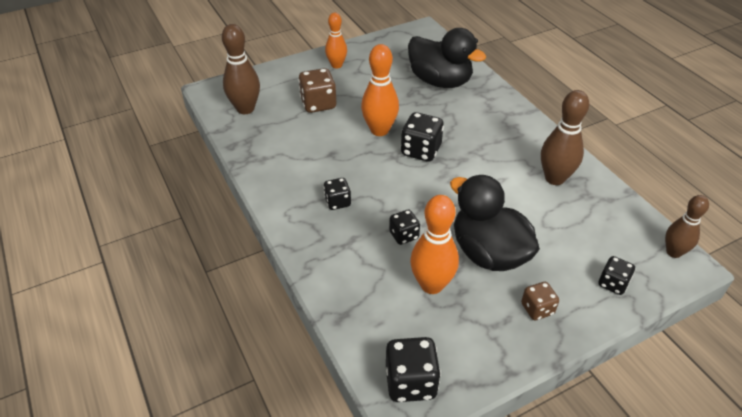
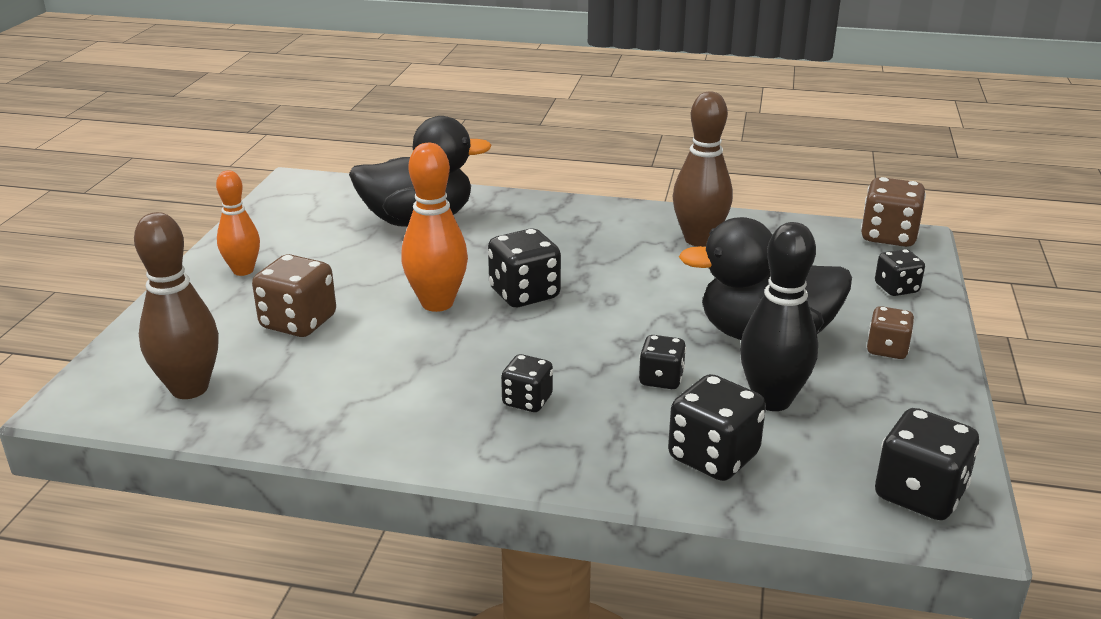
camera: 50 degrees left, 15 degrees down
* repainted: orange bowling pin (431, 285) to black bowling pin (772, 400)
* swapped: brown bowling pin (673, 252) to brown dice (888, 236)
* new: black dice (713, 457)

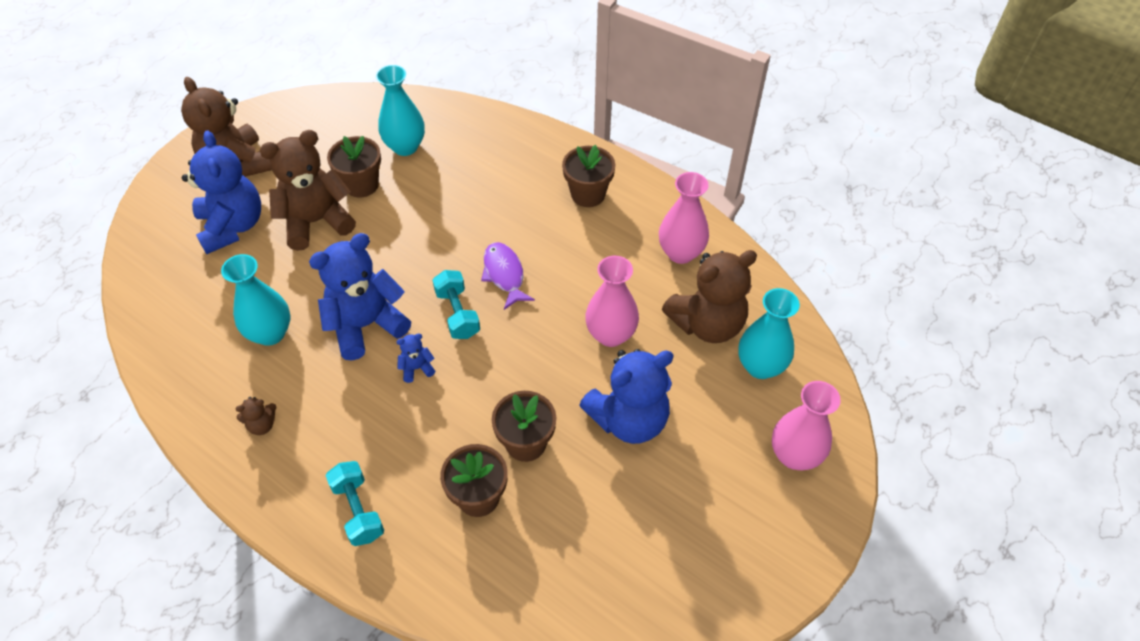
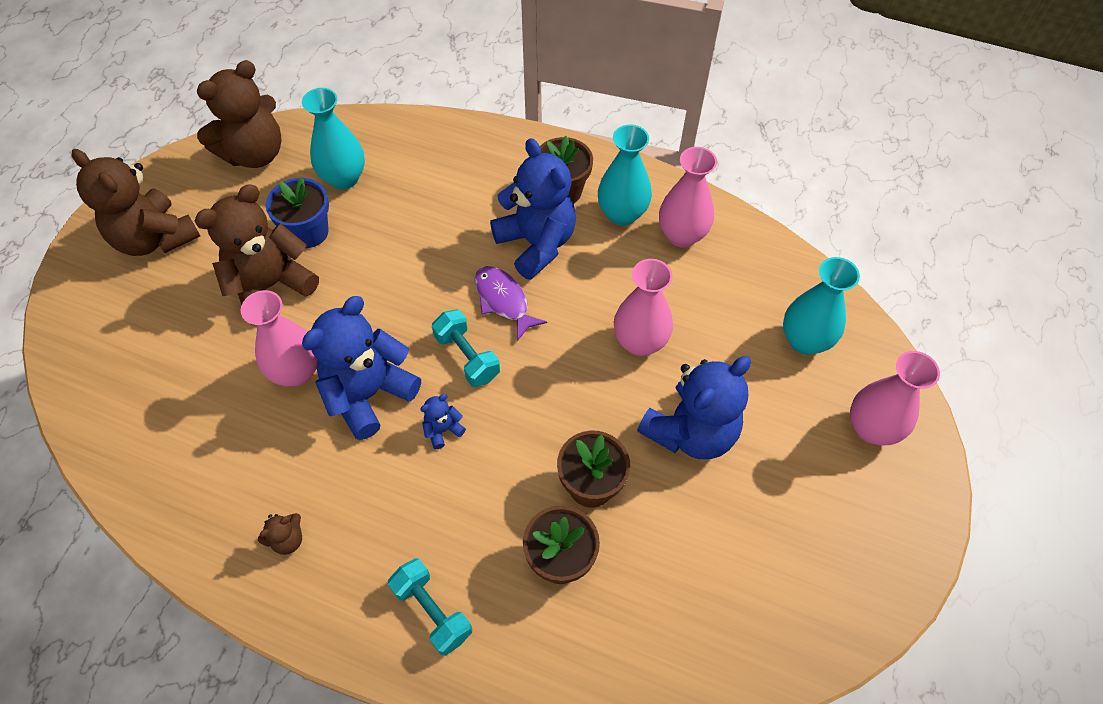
camera: 15 degrees left, 5 degrees up
* shifted: blue teddy bear (232, 226) to (536, 243)
* repainted: brown flower pot (361, 185) to blue flower pot (309, 232)
* shifted: brown teddy bear (707, 324) to (255, 153)
* shifted: turquoise vase (270, 333) to (622, 214)
* new: pink vase (297, 372)

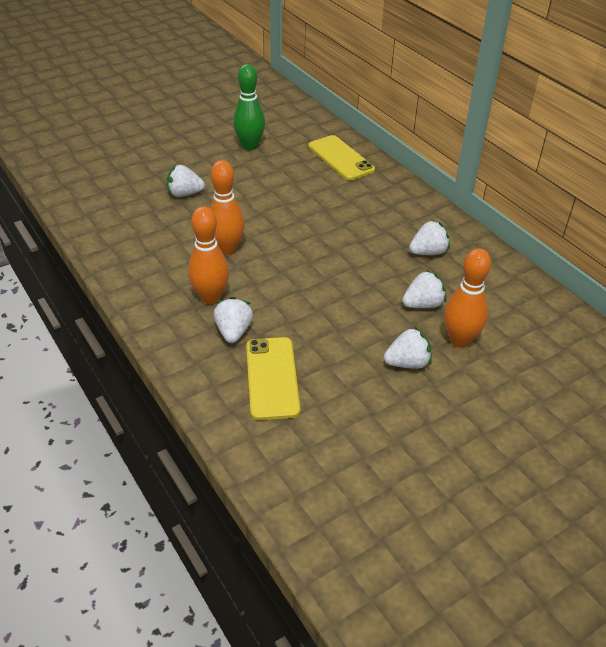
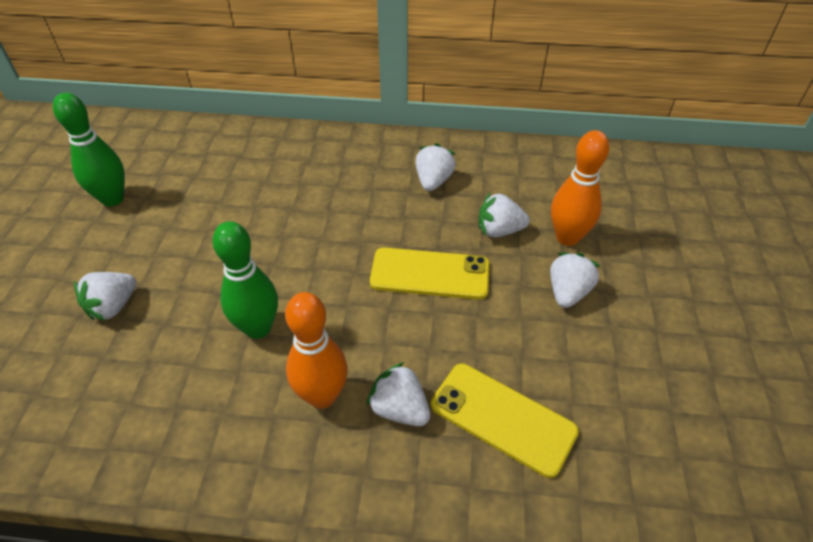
camera: 50 degrees left, 5 degrees up
* shifted: yellow phone (341, 158) to (430, 274)
* repainted: orange bowling pin (227, 249) to green bowling pin (258, 328)
* rotated: white strawberry (423, 304) = (499, 230) 105 degrees counterclockwise

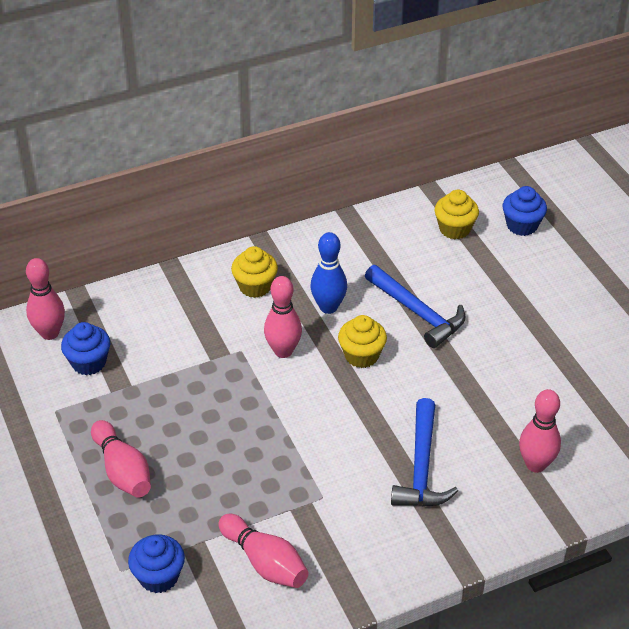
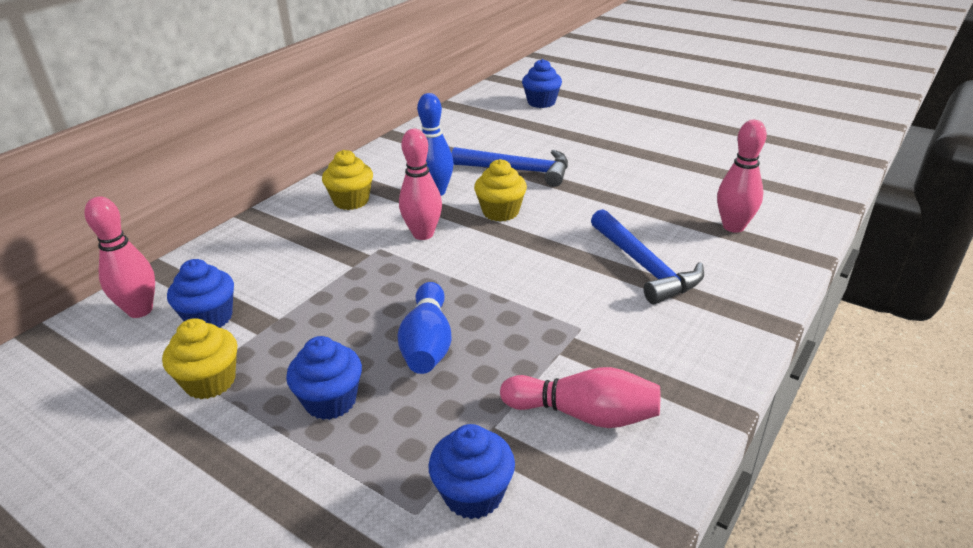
camera: 30 degrees left, 10 degrees down
* shifted: yellow cupcake (454, 229) to (210, 382)
* swapped: pink bowling pin (122, 470) to blue cupcake (330, 401)
* new: blue bowling pin (427, 343)

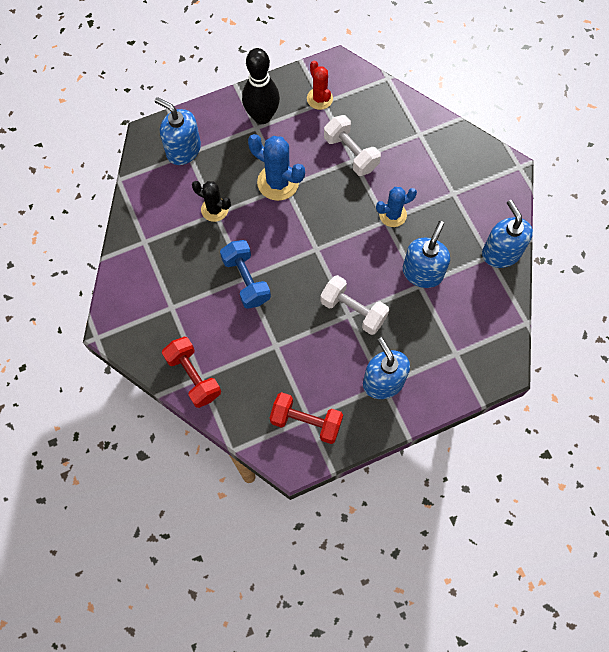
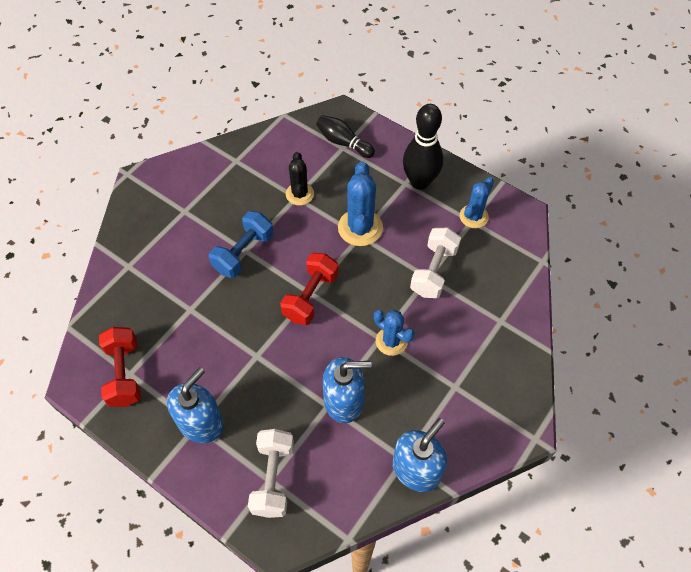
camera: 60 degrees right, 10 degrees down
* repainted: red cactus (319, 99) to blue cactus (473, 216)
* swapped: blue soap dispenser (183, 150) to black bowling pin (343, 142)
* shifted: white dumbbell (353, 311) to (273, 478)
* shifted: red dumbbell (193, 376) to (311, 297)

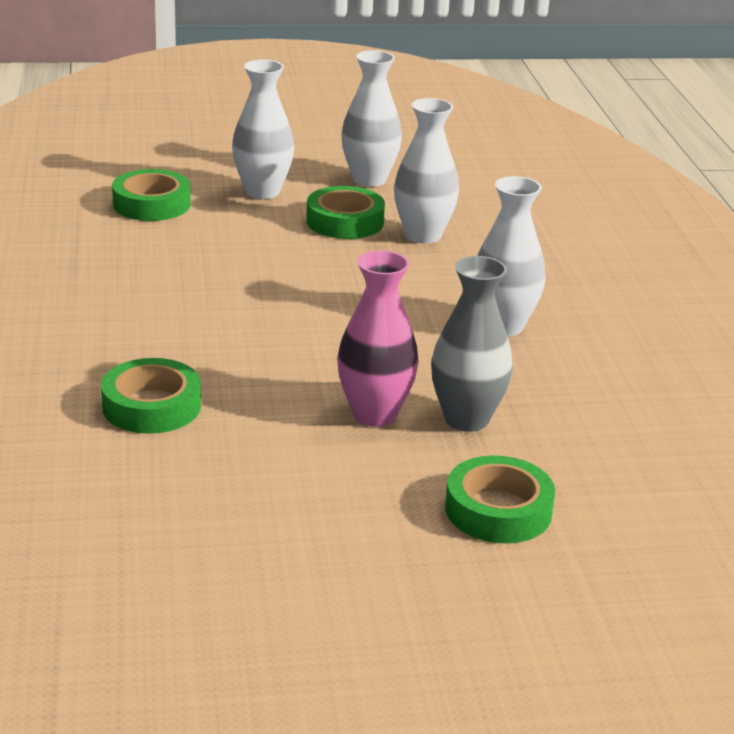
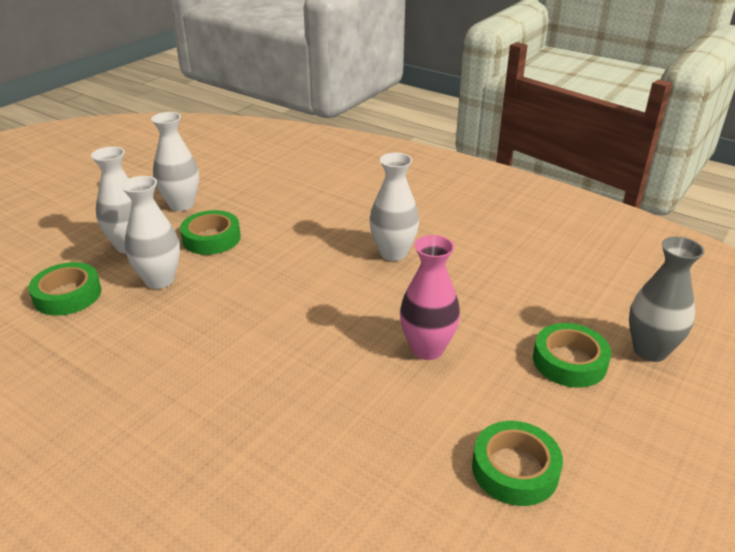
camera: 45 degrees left, 5 degrees up
* shifted: white vase (423, 235) to (159, 280)
* shifted: grey vase (466, 419) to (650, 350)
* shifted: green tape (151, 406) to (515, 469)

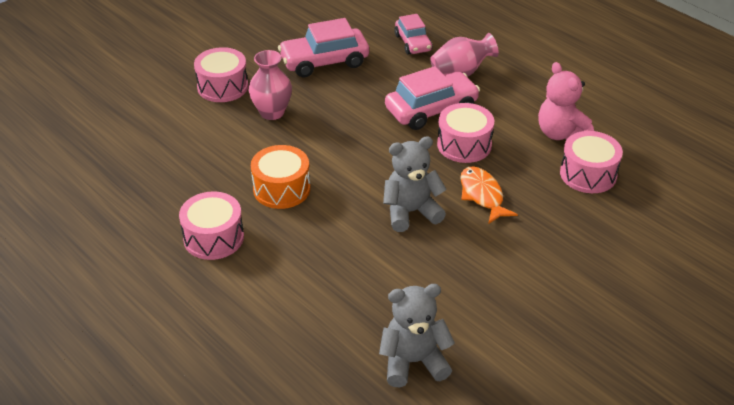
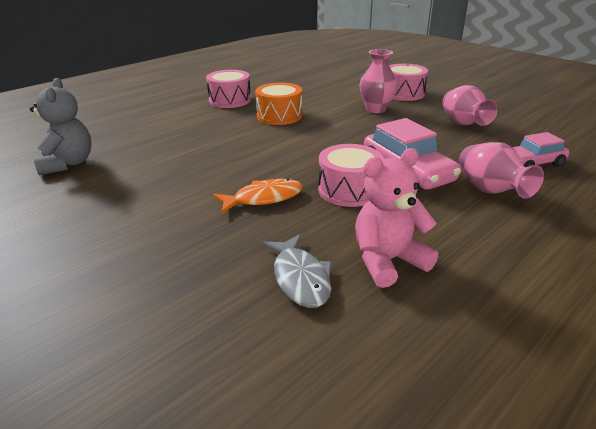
camera: 90 degrees right, 10 degrees down
* swapped: pink car (324, 61) to pink vase (463, 124)
* swapped: pink drum (588, 174) to grey fish (300, 278)
* gone: grey teddy bear (411, 212)

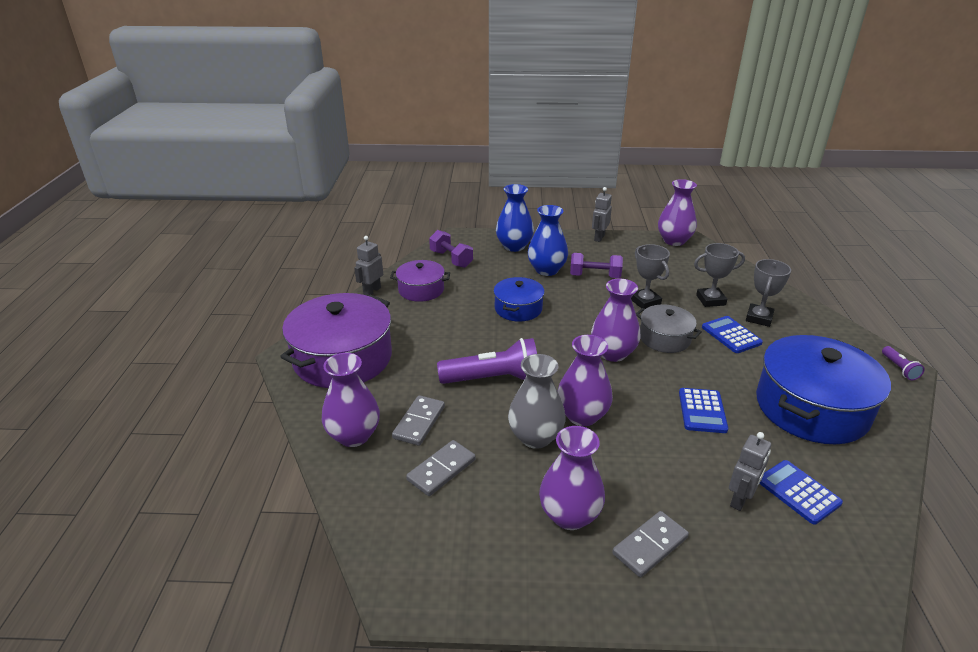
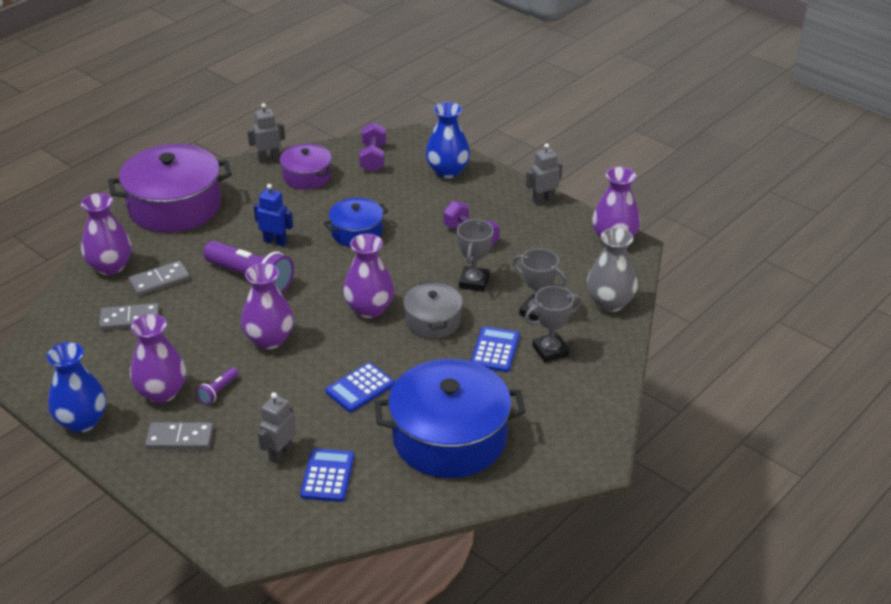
camera: 40 degrees right, 5 degrees up
* shifted: blue vase (546, 270) to (82, 421)
* shifted: purple flashlight (899, 368) to (218, 391)
* shifted: grey vase (535, 437) to (610, 303)
* rotated: grey robot (740, 499) = (280, 454) 135 degrees clockwise
* new: blue robot (275, 241)

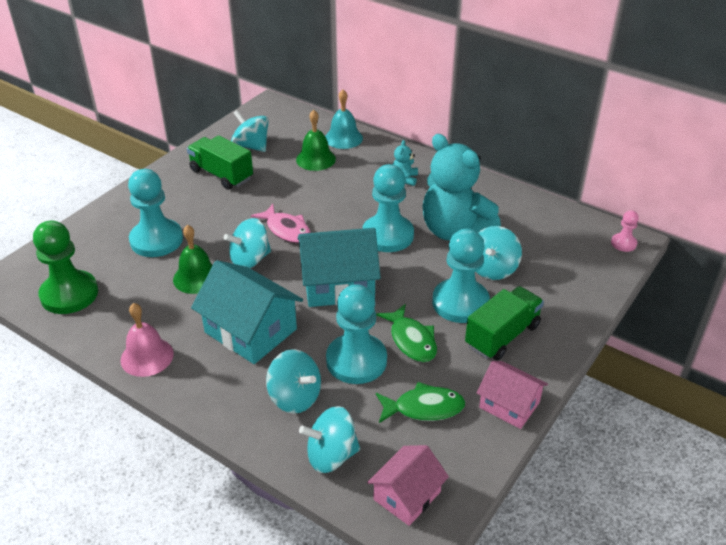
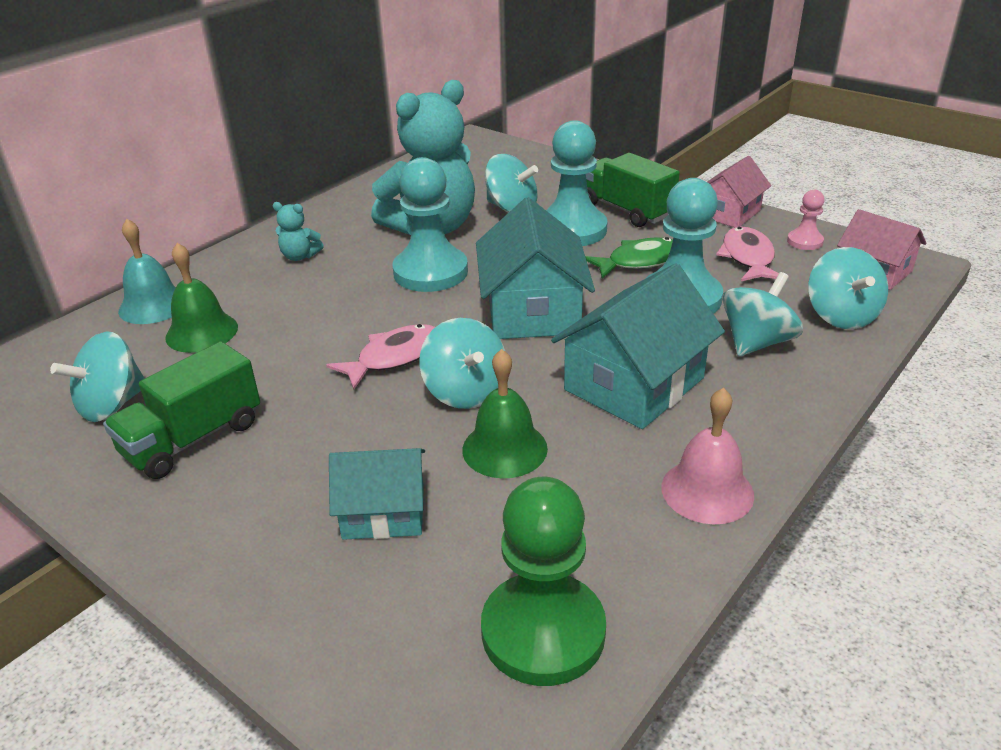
camera: 85 degrees left, 5 degrees down
* swapped: turquoise pawn (156, 240) to turquoise house (383, 512)
* shifted: pink pawn (623, 243) to (805, 241)
* repainted: green fish (424, 408) to pink fish (748, 258)

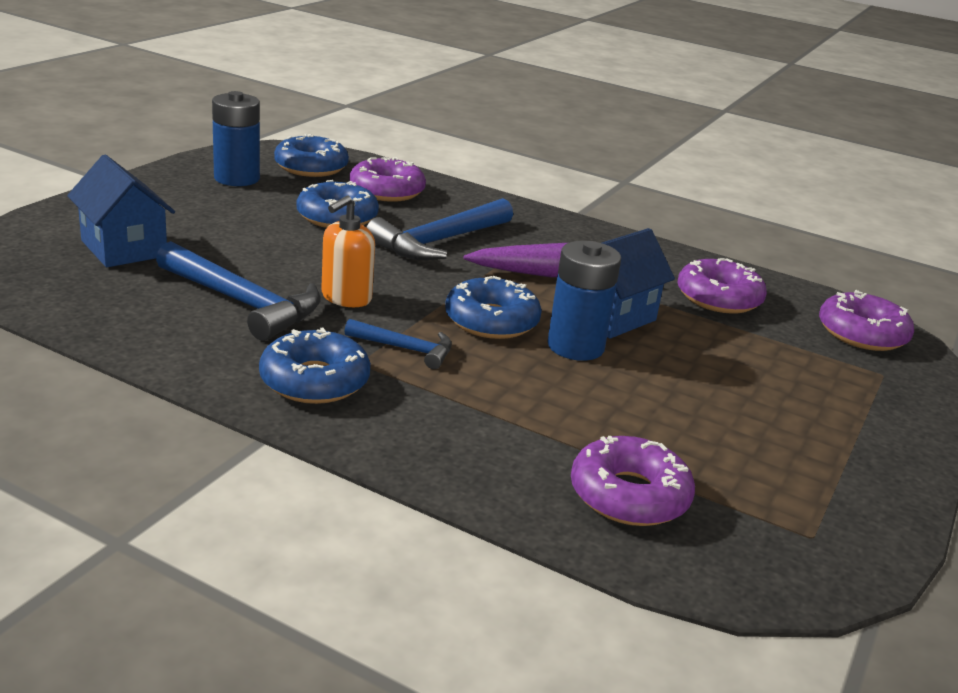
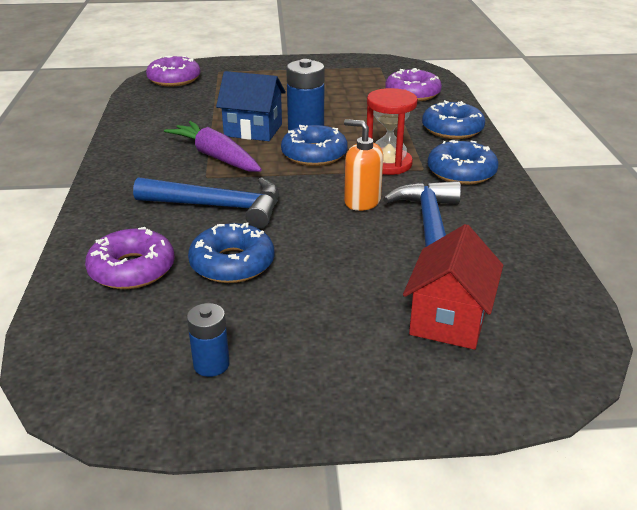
camera: 120 degrees left, 5 degrees up
* scaled: blue battery (237, 178) = (211, 364) x0.60
* shifted: blue donut (311, 167) to (452, 129)
* repainted: blue house (124, 248) to red house (449, 320)
* rotated: orange soap dispenser (346, 298) = (362, 201) 150 degrees counterclockwise
* gone: purple donut (718, 298)
* swapped: blue hammer (405, 349) to red hourglass (388, 164)

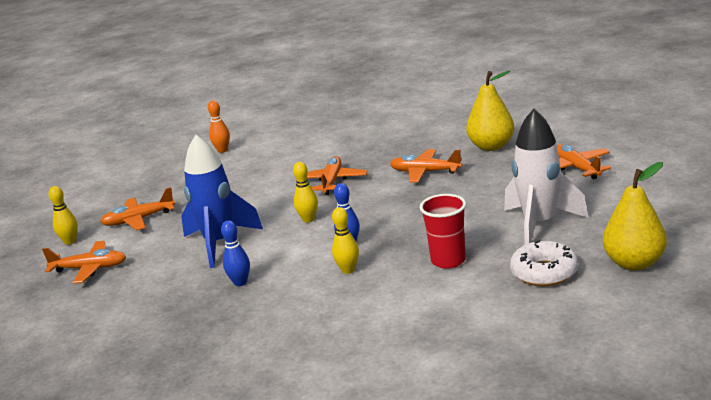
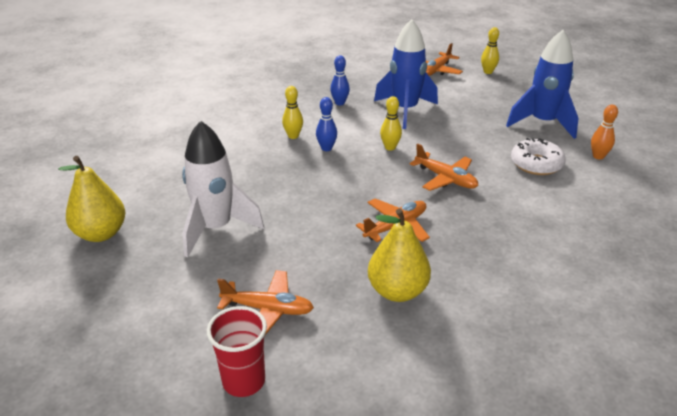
camera: 120 degrees right, 10 degrees up
* gone: orange plane (138, 220)
* shifted: red cup (448, 260) to (244, 381)
* shifted: white donut (544, 272) to (536, 164)
* new: blue rocket (542, 123)

